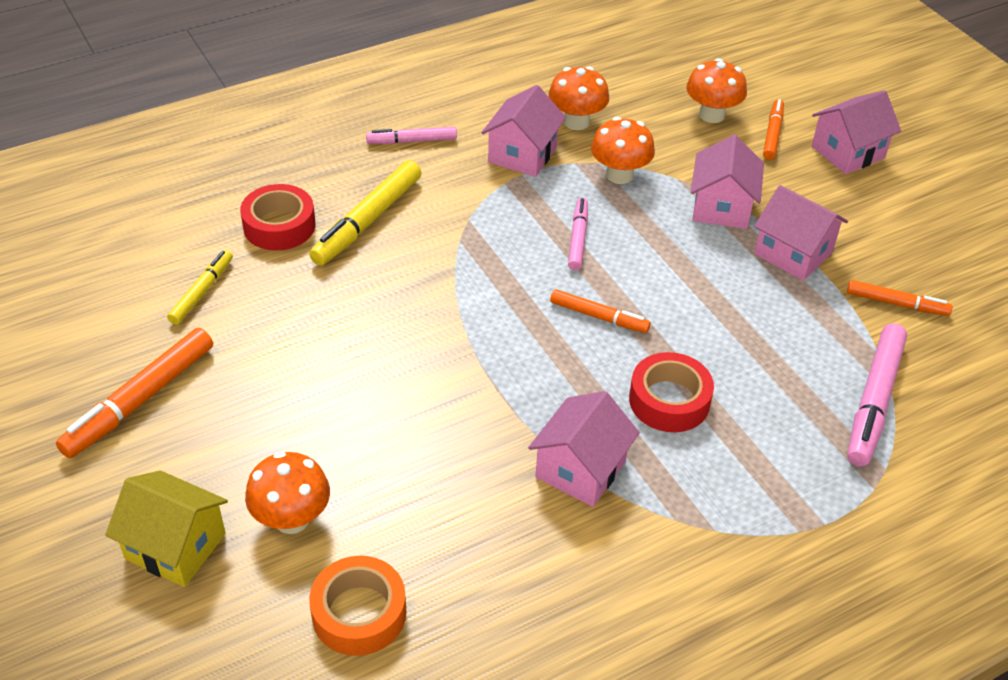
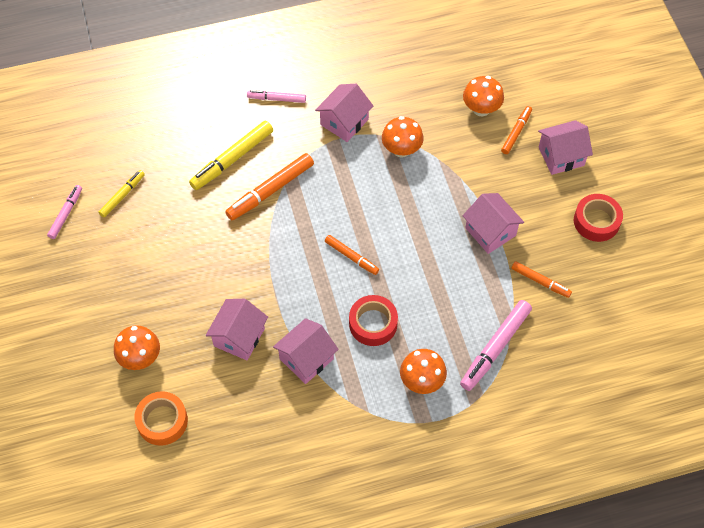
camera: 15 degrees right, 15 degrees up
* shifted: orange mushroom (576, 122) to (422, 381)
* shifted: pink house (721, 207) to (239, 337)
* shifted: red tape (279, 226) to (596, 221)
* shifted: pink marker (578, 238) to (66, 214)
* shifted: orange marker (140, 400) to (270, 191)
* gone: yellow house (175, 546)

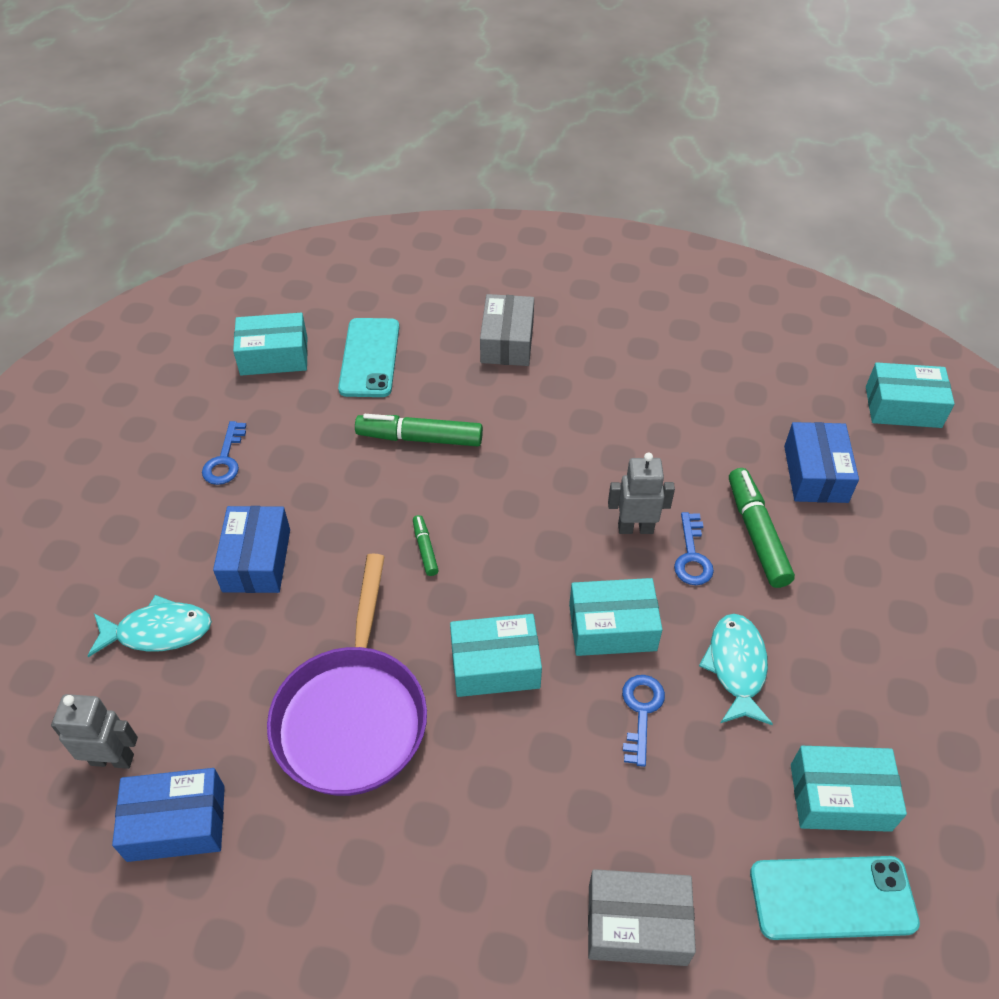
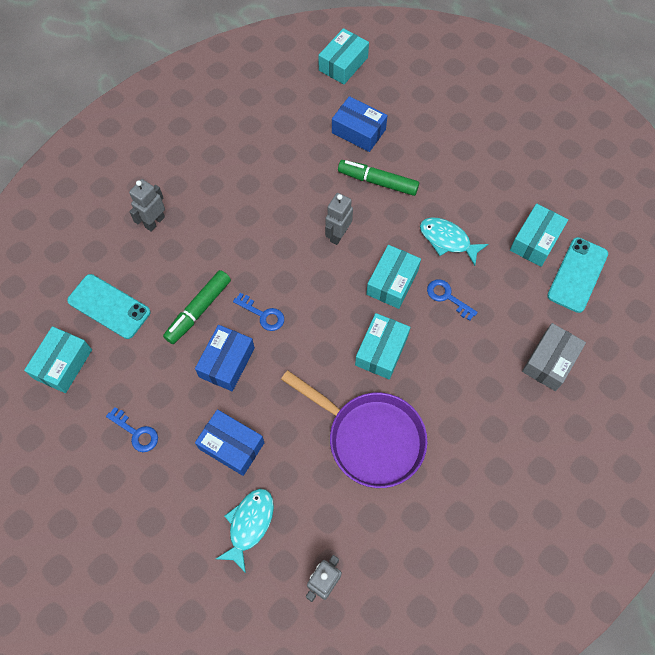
camera: 60 degrees left, 15 degrees up
* swapped: grey box (507, 342) to grey robot (154, 222)
* shifted: blue key (692, 556) to (263, 314)
* gone: green marker (425, 549)
* shifted: blue box (176, 823) to (226, 362)

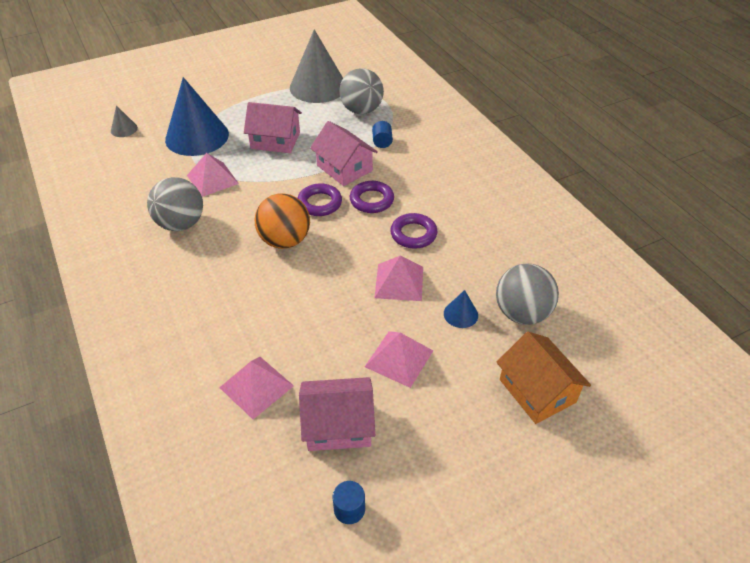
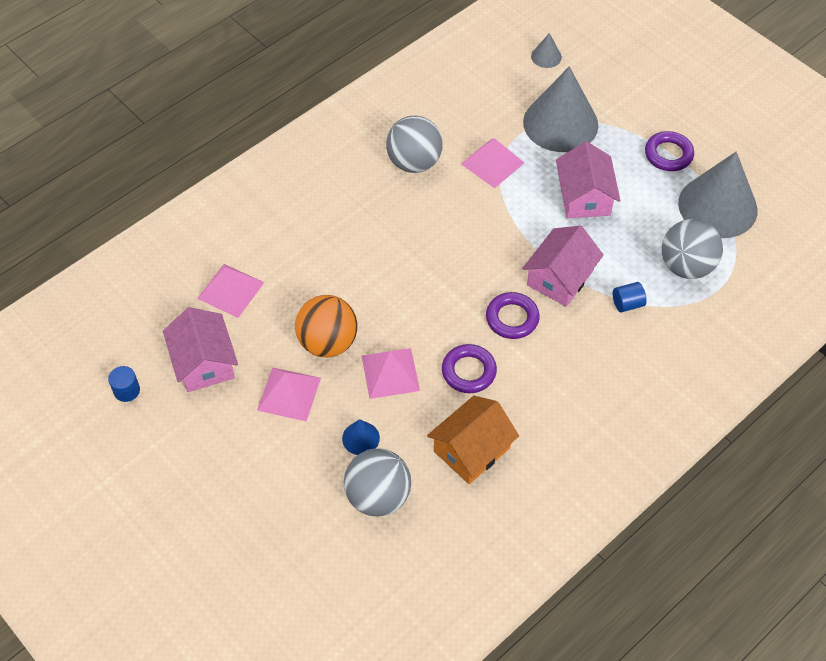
camera: 75 degrees right, 10 degrees up
* repainted: blue cone (197, 136) to grey cone (560, 123)
* shifted: purple ring (319, 203) to (668, 154)
* shifted: orange ball (285, 241) to (328, 342)
* shifted: orange house (537, 391) to (471, 449)

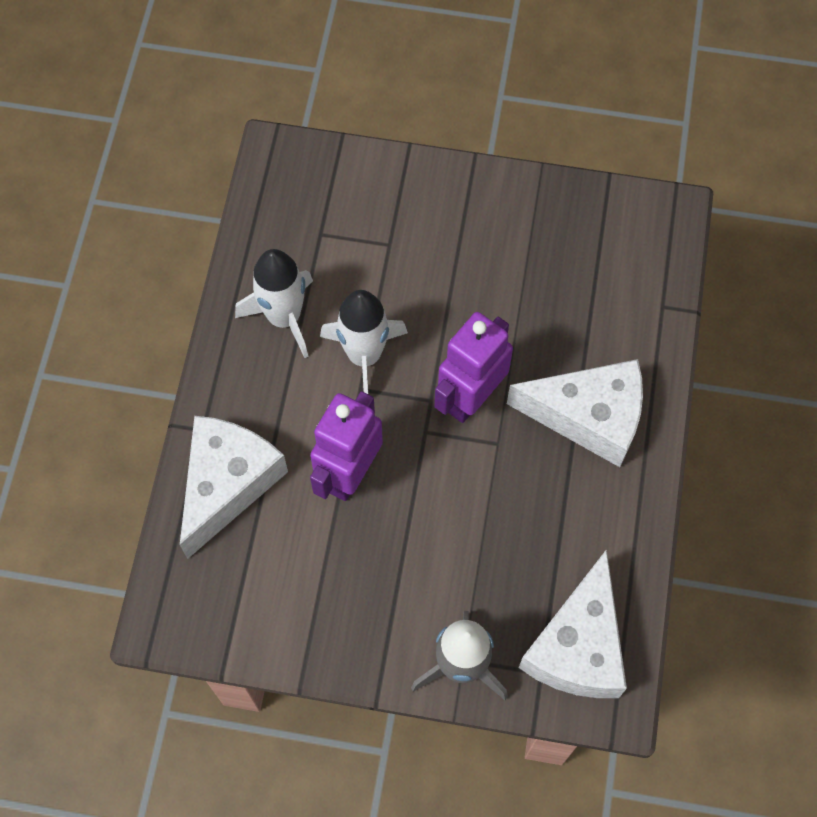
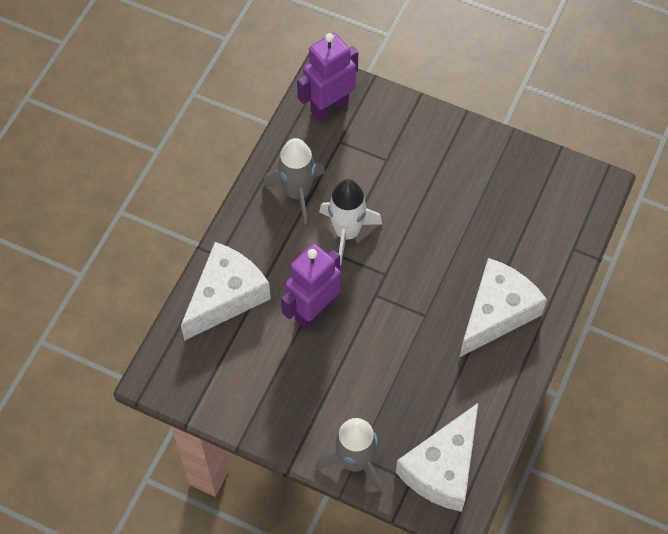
camera: 15 degrees right, 5 degrees down
* repainted: white rocket (284, 317) to grey rocket (297, 193)
* shifted: purple robot (470, 397) to (329, 106)
* rotated: white cheese (589, 416) = (496, 313) 75 degrees counterclockwise

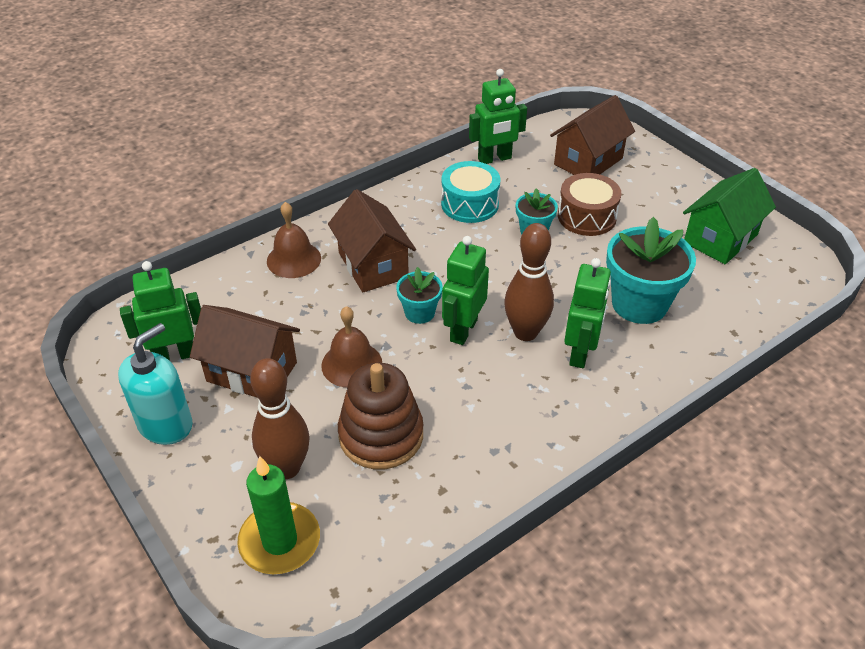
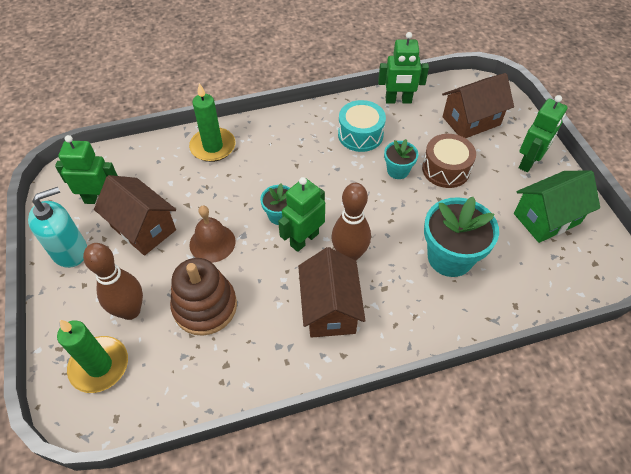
camera: 20 degrees right, 10 degrees up
* shifted: brown house (373, 265) to (329, 308)
* swapped: brown bell (294, 259) to green candle (213, 147)
* shifted: green robot (580, 353) to (529, 162)

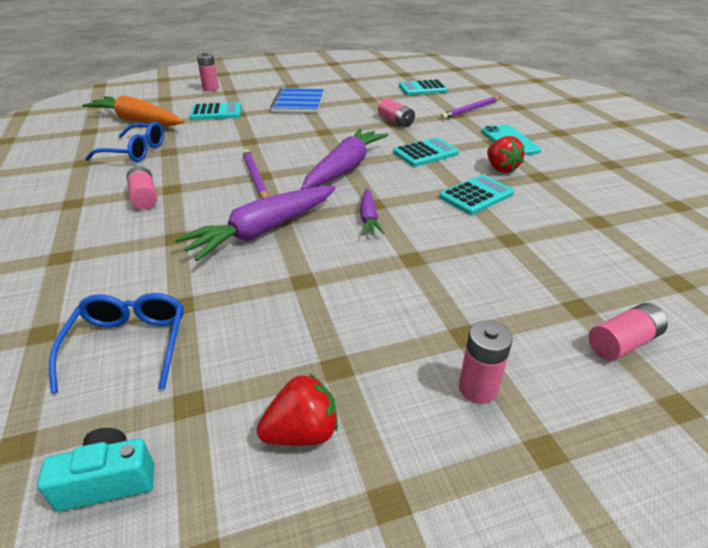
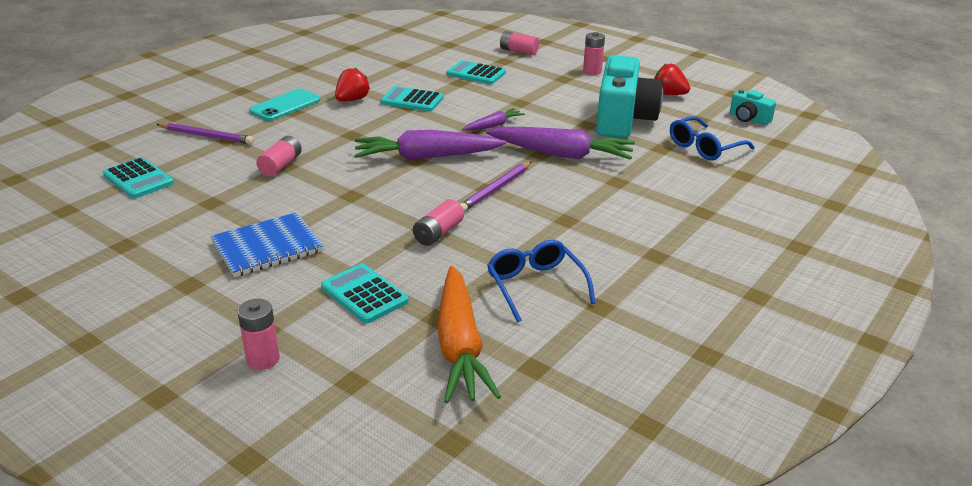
camera: 125 degrees left, 5 degrees down
* shifted: turquoise calculator (425, 153) to (476, 73)
* shifted: pink battery (144, 197) to (438, 233)
* new: turquoise camera (623, 119)

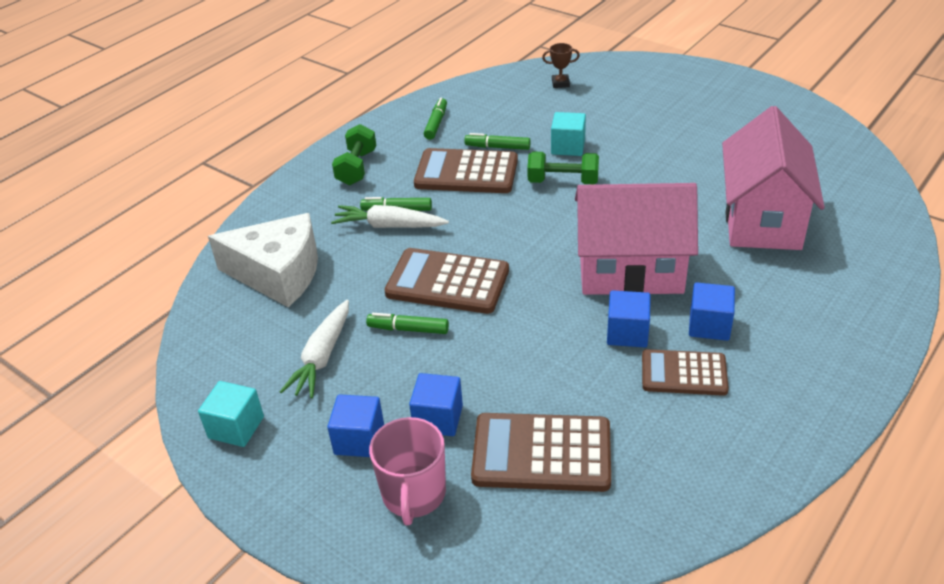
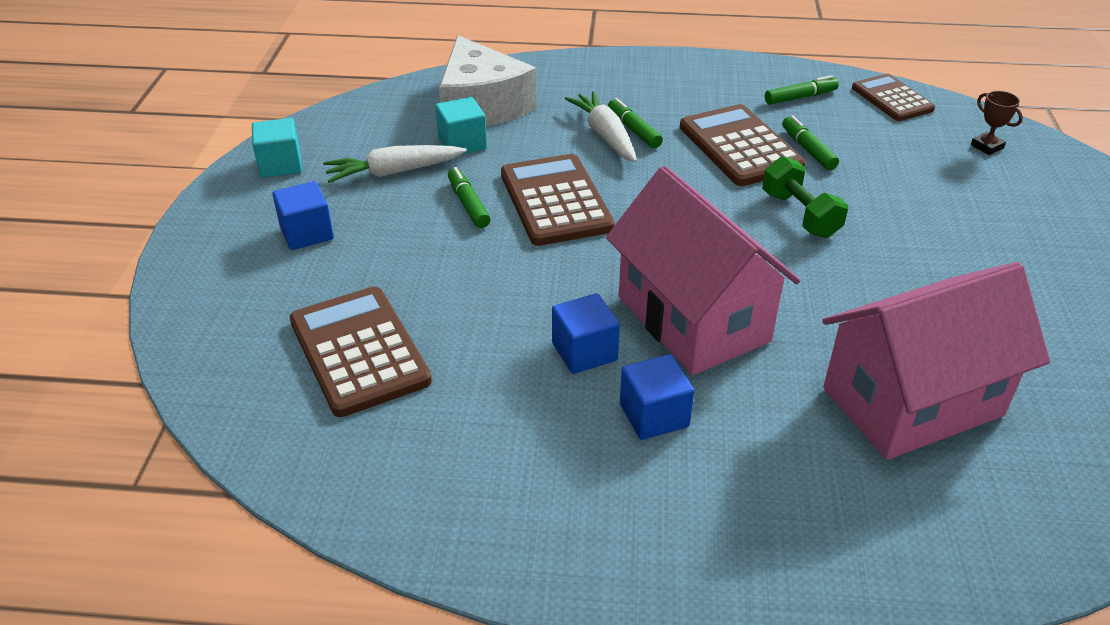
camera: 55 degrees right, 0 degrees up
* shifted: turquoise cube (568, 147) to (462, 143)
* gone: green dumbbell (356, 167)
* shifted: brown calculator (684, 373) to (892, 99)
* gone: blue cube (438, 418)
* gone: pink mug (414, 494)

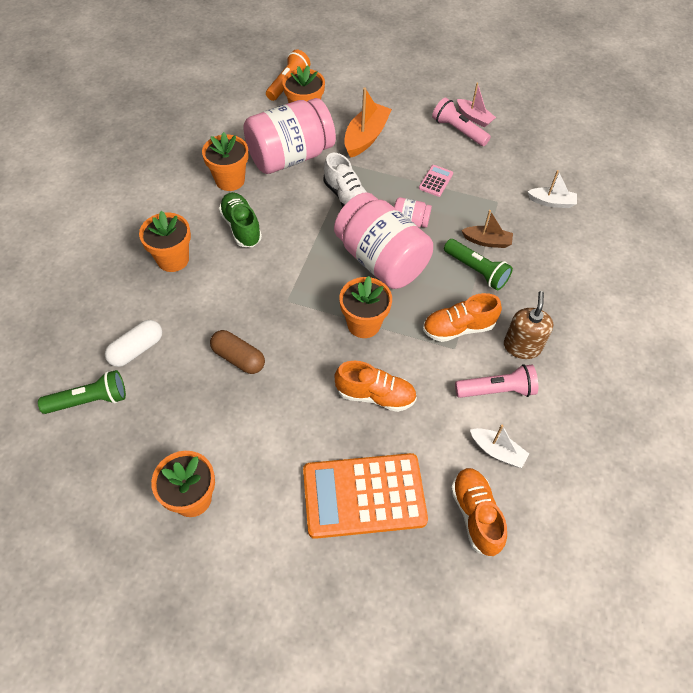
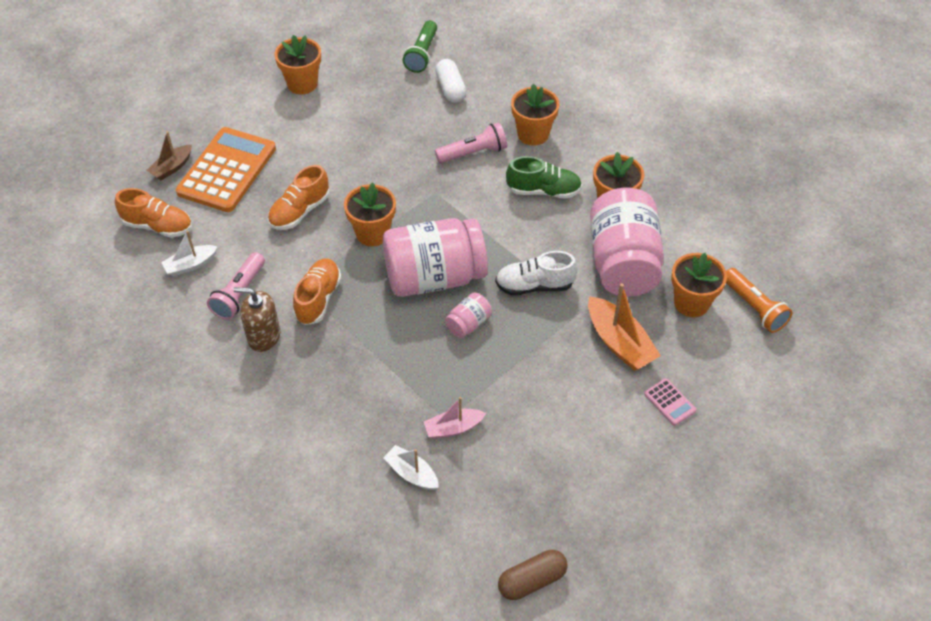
camera: 120 degrees right, 5 degrees down
* shifted: pink boat (474, 118) to (453, 428)
* shifted: pink flashlight (458, 131) to (473, 153)
* shifted: pink calculator (435, 181) to (669, 402)
* rotated: white boat (551, 202) = (411, 473) 90 degrees clockwise
* shifted: brown boat (487, 241) to (172, 167)
* gone: green flashlight (476, 270)
* rotated: brown soap dispenser (522, 346) = (264, 336) 150 degrees clockwise
* shifted: brown capsule (238, 358) to (532, 580)

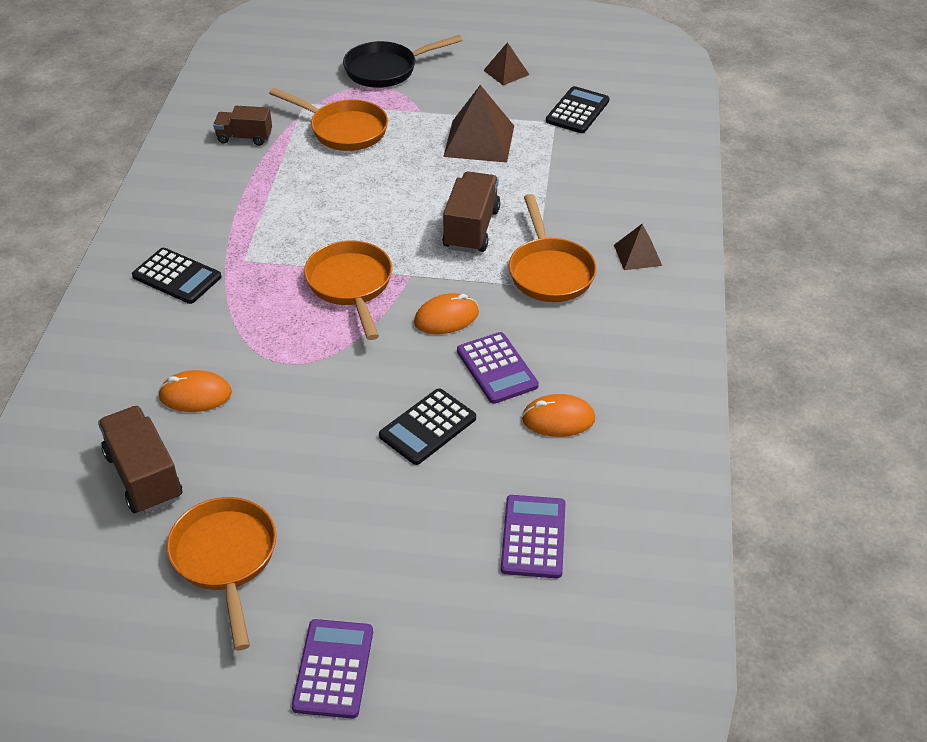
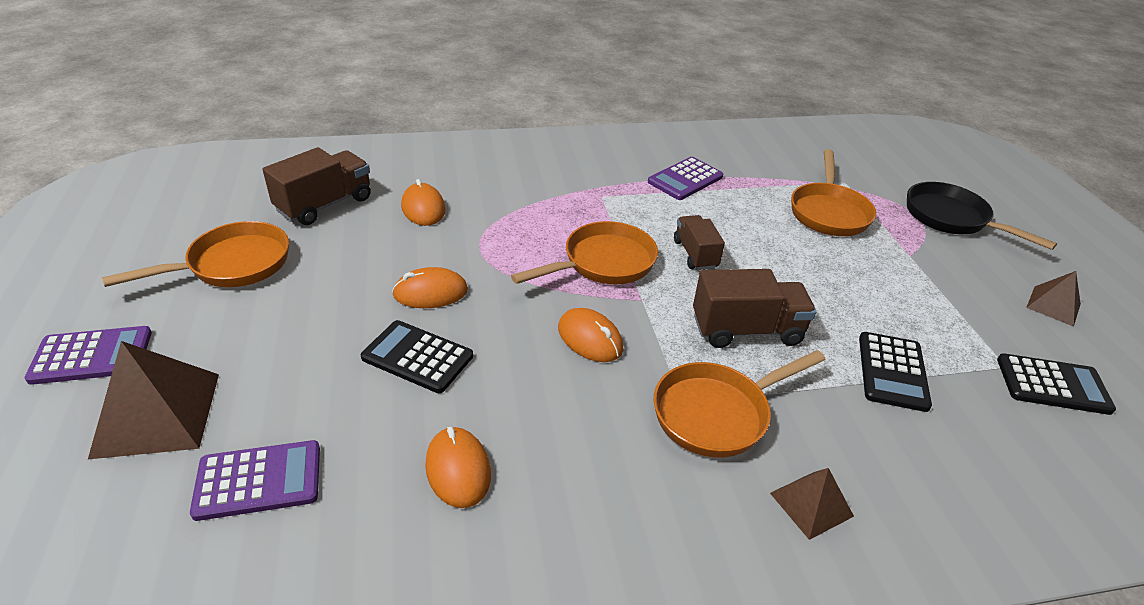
camera: 70 degrees right, 5 degrees down
* shifted: brown pyramid (479, 141) to (157, 414)
* shifted: brown truck (244, 137) to (695, 254)
* shifted: black calculator (177, 276) to (892, 371)
* shifted: purple calculator (497, 368) to (685, 179)
* new: orange mouse (430, 292)

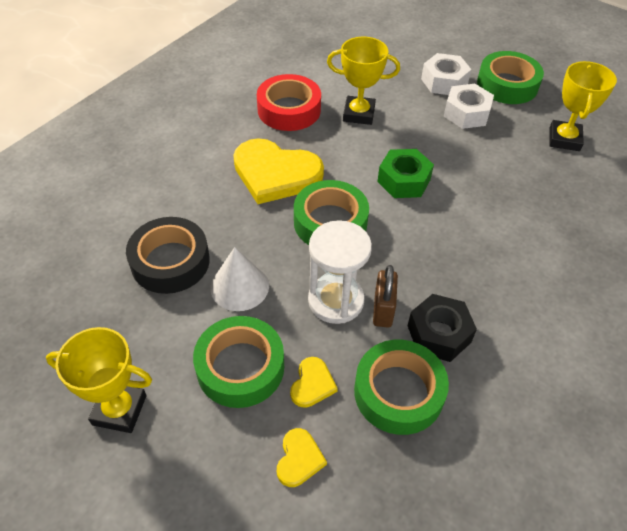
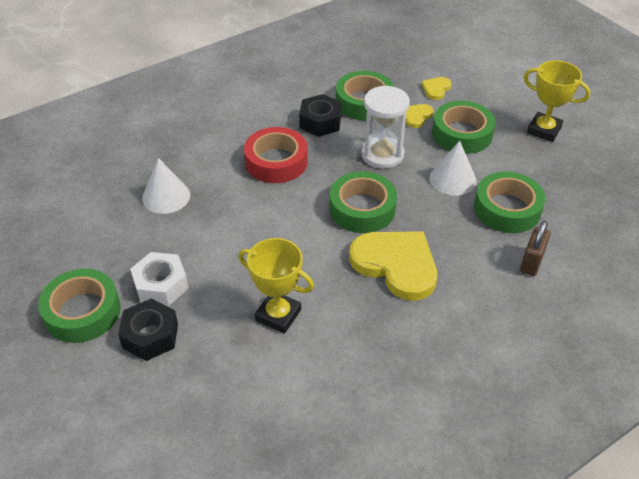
camera: 160 degrees left, 5 degrees down
* repainted: white nut (444, 82) to black nut (150, 336)
* gone: yellow trophy (564, 139)
* shifted: red tape (289, 110) to (276, 162)
* gone: green nut (404, 180)
* repainted: black tape (170, 261) to green tape (507, 209)
* shifted: brown padlock (383, 310) to (531, 262)
* new: white cone (166, 196)

